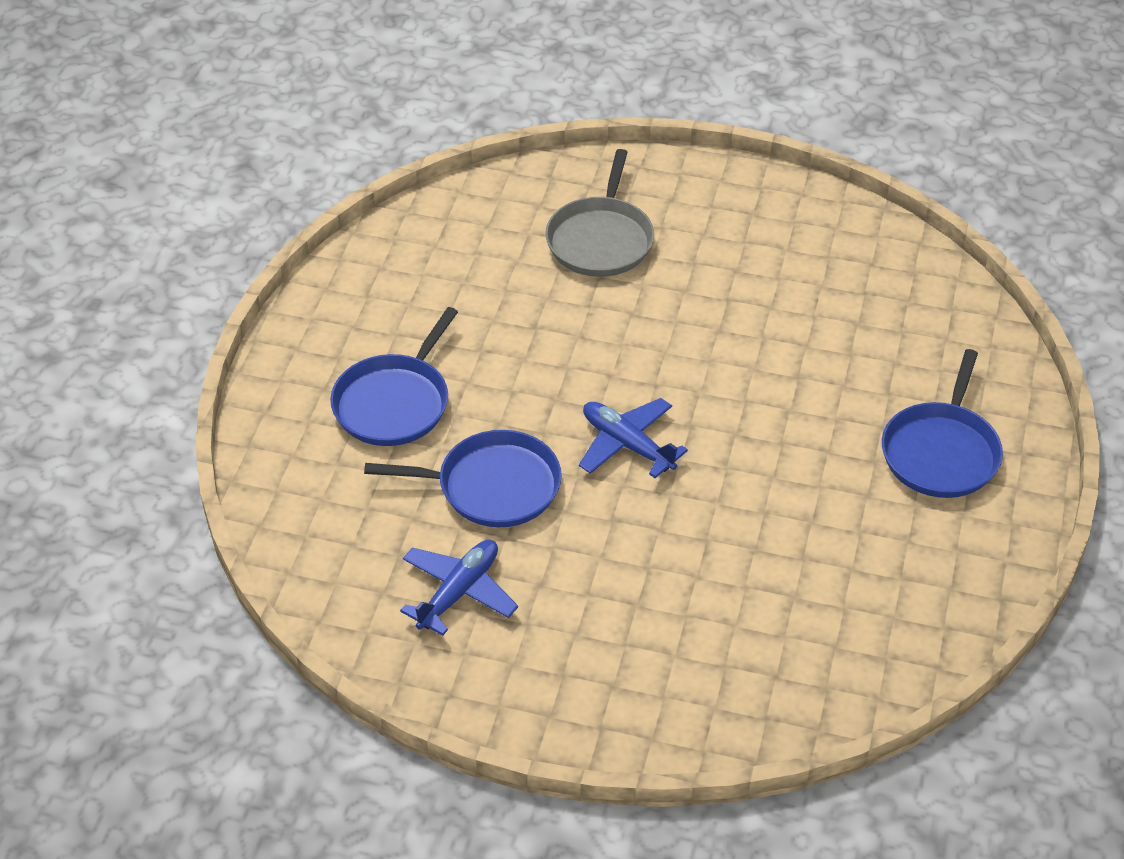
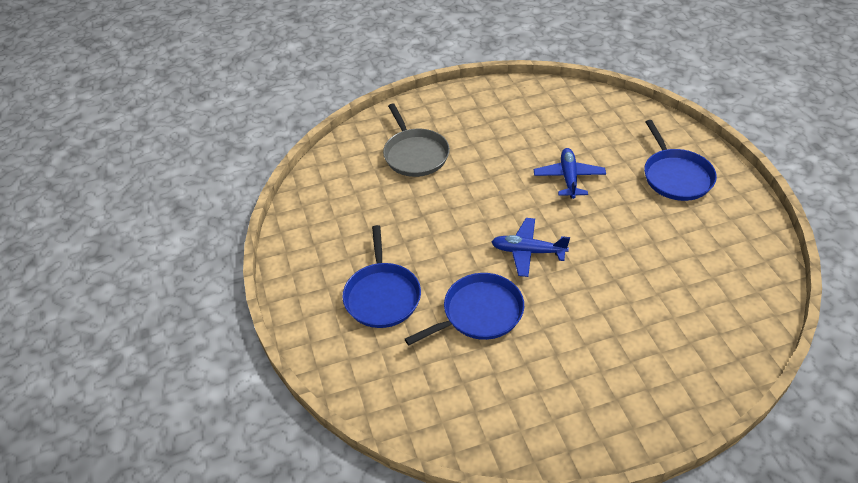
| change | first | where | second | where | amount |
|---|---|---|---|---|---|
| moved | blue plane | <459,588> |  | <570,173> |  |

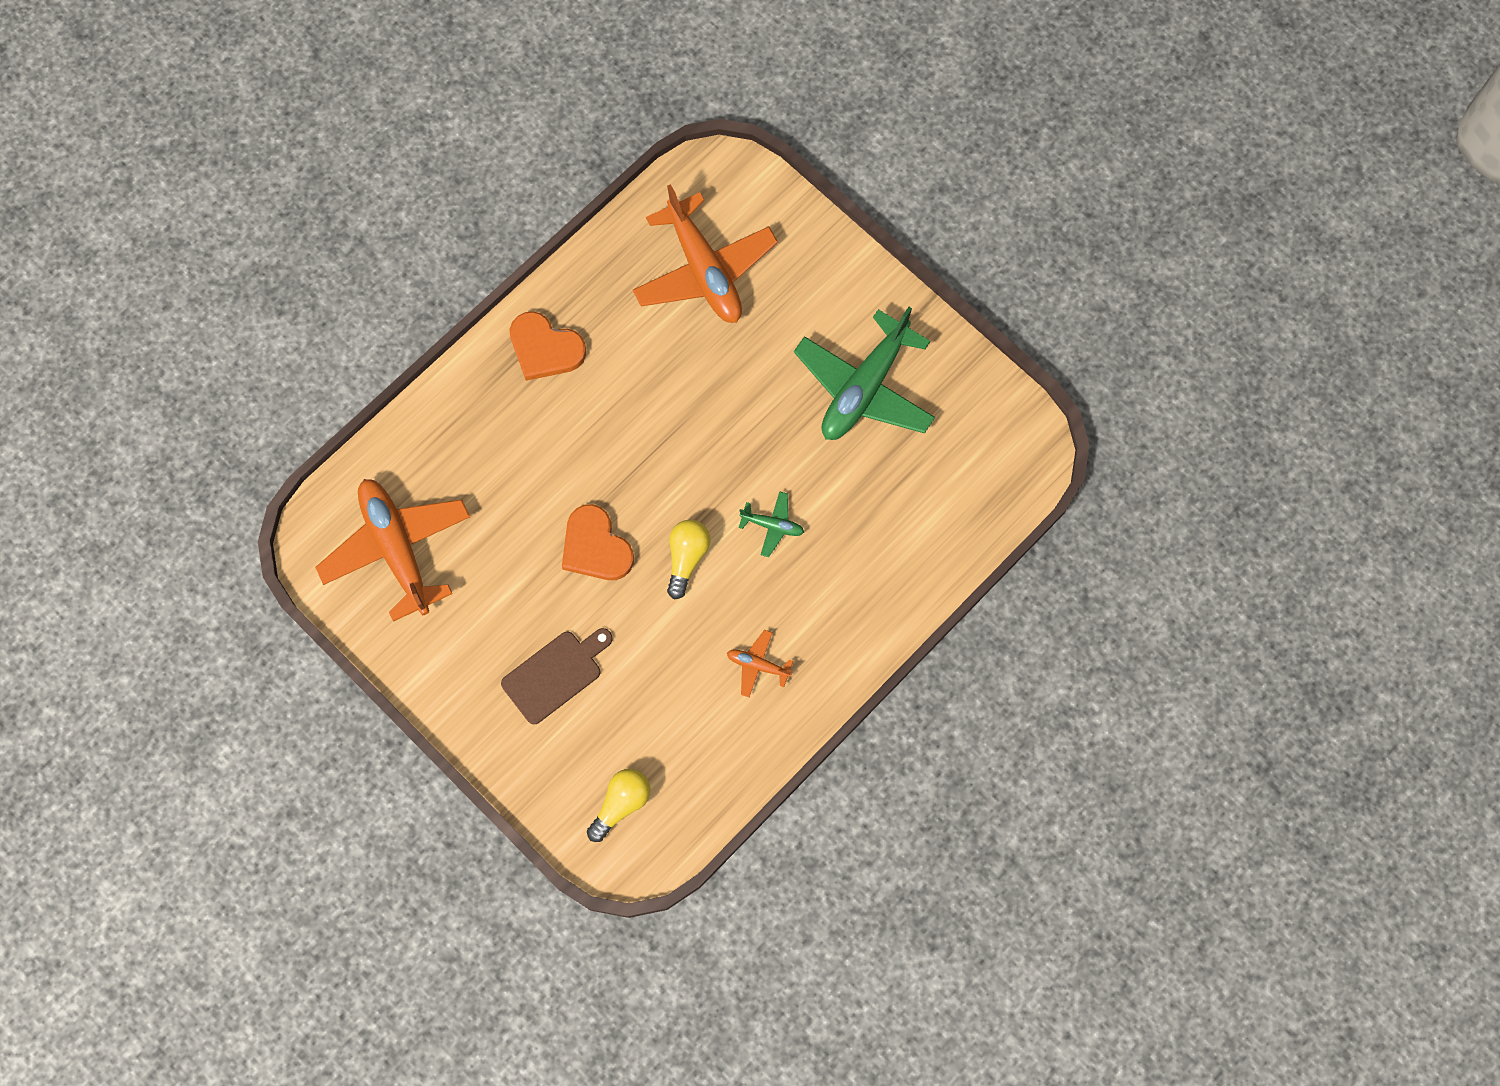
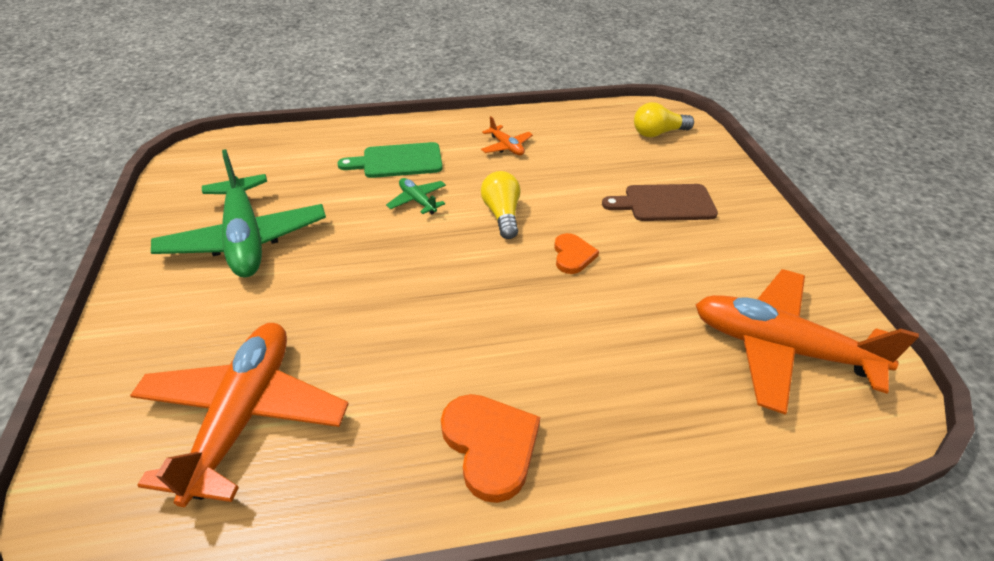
| change | first | where | second | where | amount |
|---|---|---|---|---|---|
| turned | orange plane | <392,550> |  | <807,342> | 105 degrees clockwise |
| resized | orange heart | <598,542> |  | <576,253> | x0.61 |
| turned | yellow light bulb | <688,559> |  | <500,205> | 120 degrees clockwise |
| turned | green plane | <864,373> |  | <238,213> | 90 degrees clockwise |
| added |  |  | green cutting board | <390,160> |  |

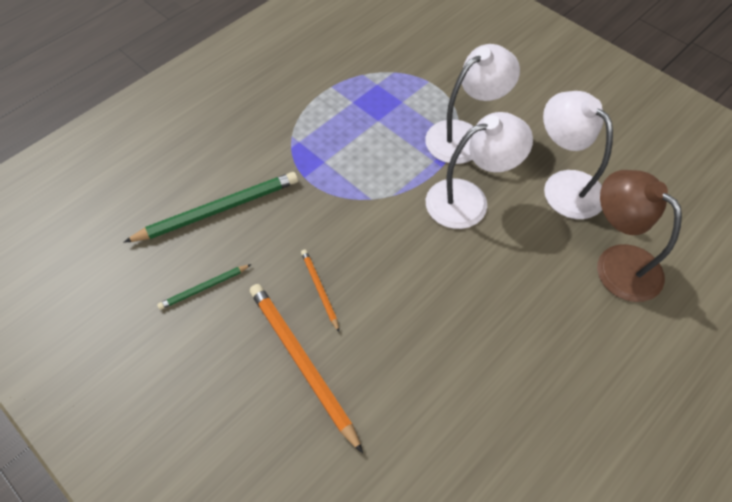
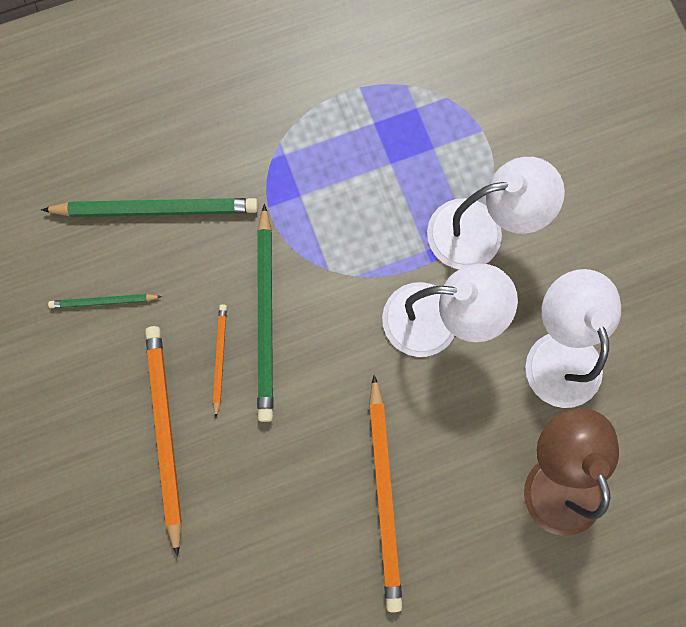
| change | first | where | second | where | amount |
|---|---|---|---|---|---|
| added |  |  | green pencil | <265,313> |  |
| added |  |  | orange pencil | <386,493> |  |

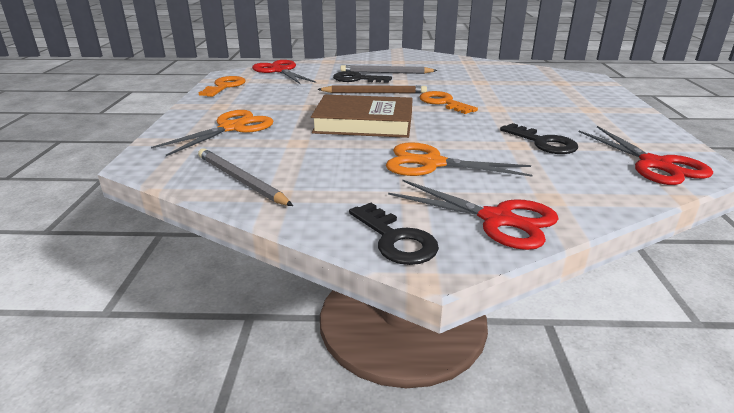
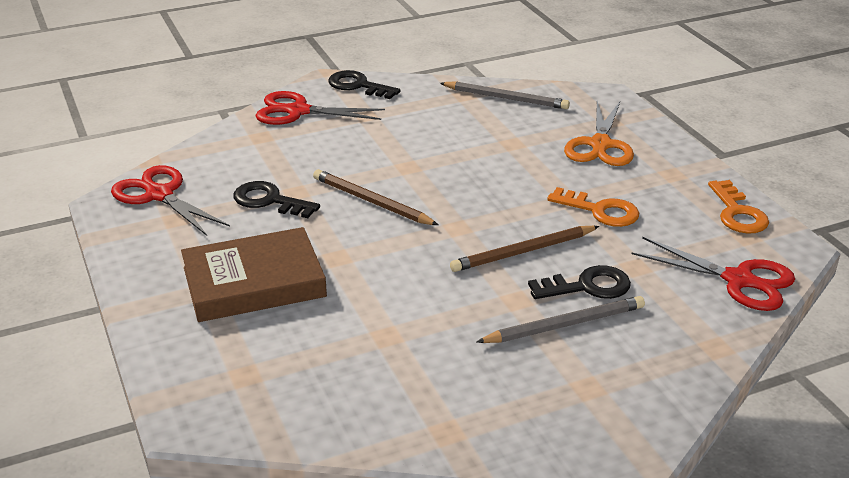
| change | first | where | second | where | amount |
|---|---|---|---|---|---|
| moved | brown book | <362,116> |  | <254,274> |  |
| removed | orange scissors | <459,159> |  |  |  |
| moved | orange key | <449,102> |  | <593,207> |  |
| added |  |  | brown pencil | <375,197> |  |

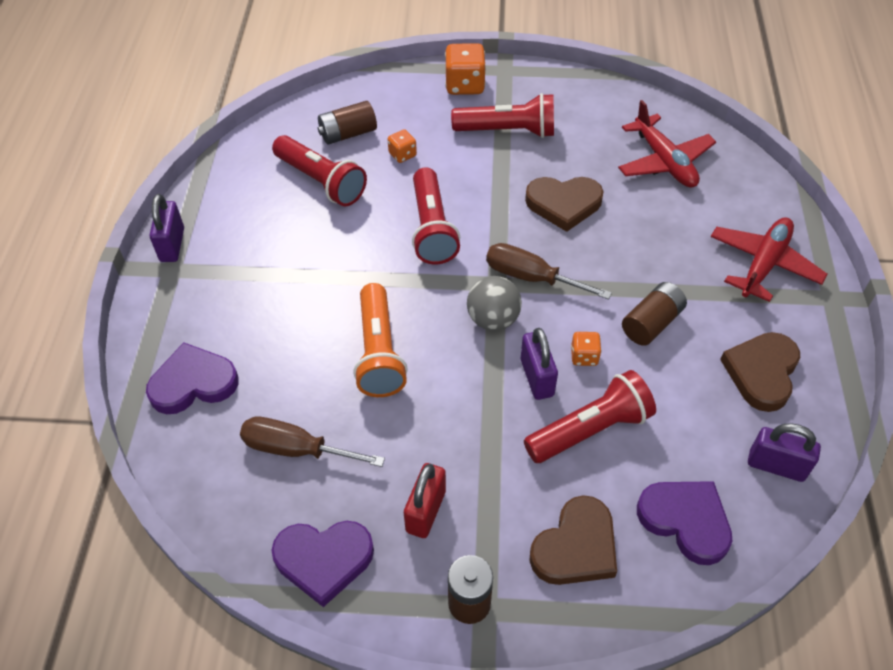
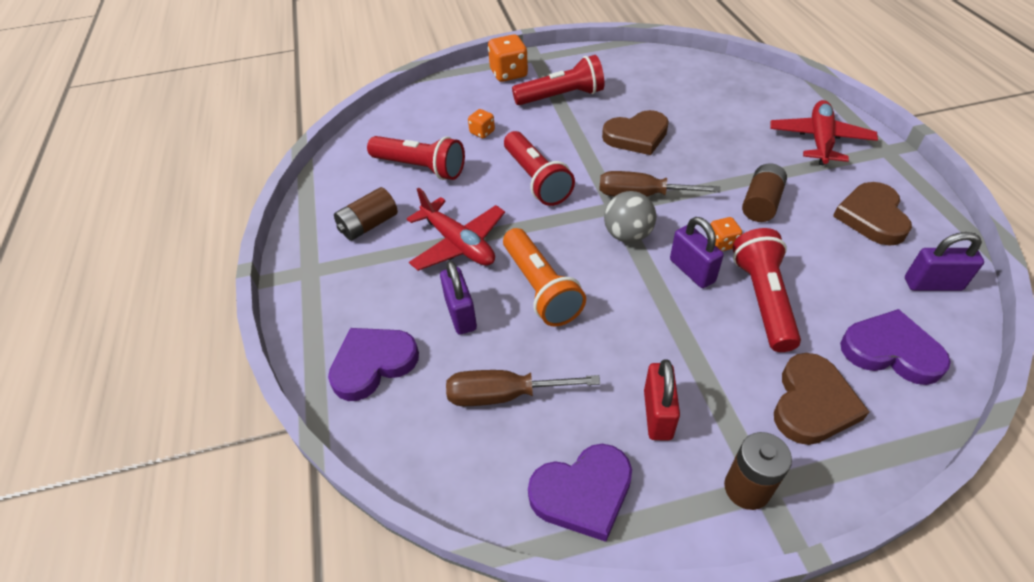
| change | first | where | second | where | amount |
|---|---|---|---|---|---|
| moved | purple padlock | <167,228> |  | <458,298> |  |
| moved | brown battery | <347,123> |  | <366,214> |  |
| turned | red flashlight | <590,416> |  | <766,290> | 45 degrees counterclockwise |
| moved | red plane | <667,144> |  | <456,229> |  |

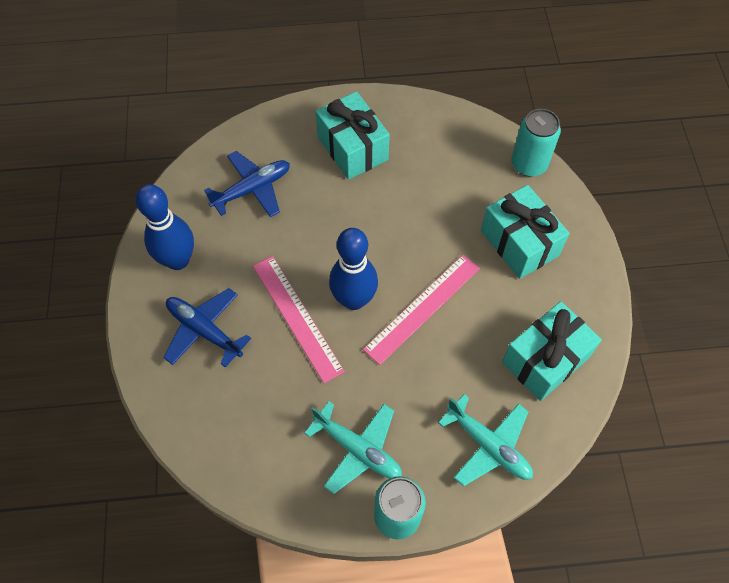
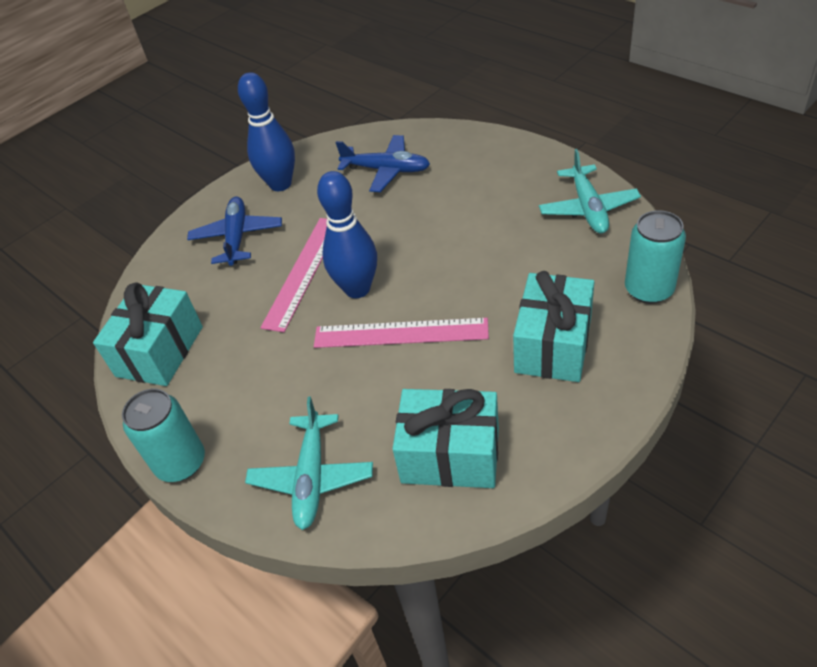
| change | first | where | second | where | amount |
|---|---|---|---|---|---|
| moved | turquoise plane | <353,447> |  | <590,191> |  |
| moved | turquoise gift | <352,135> |  | <148,334> |  |

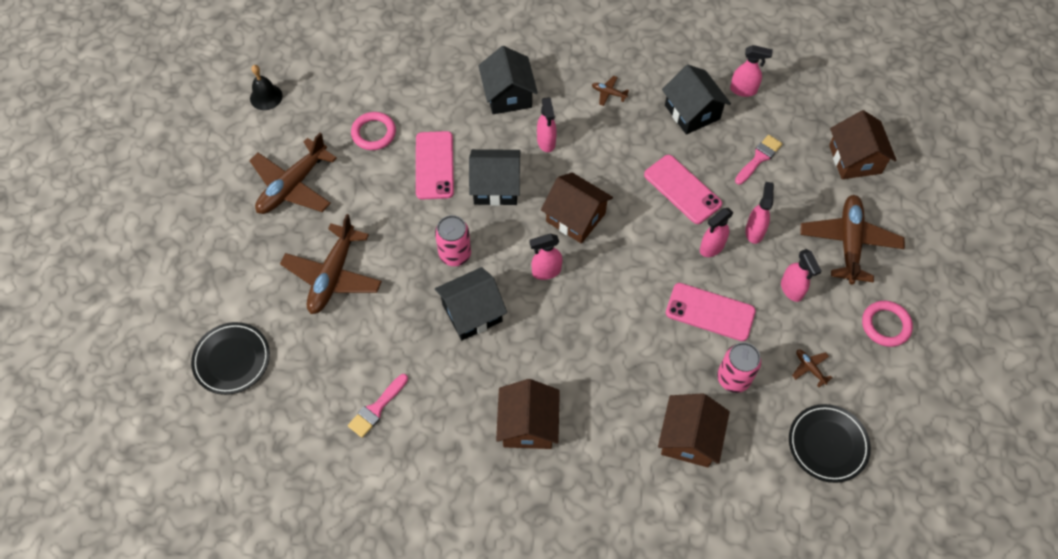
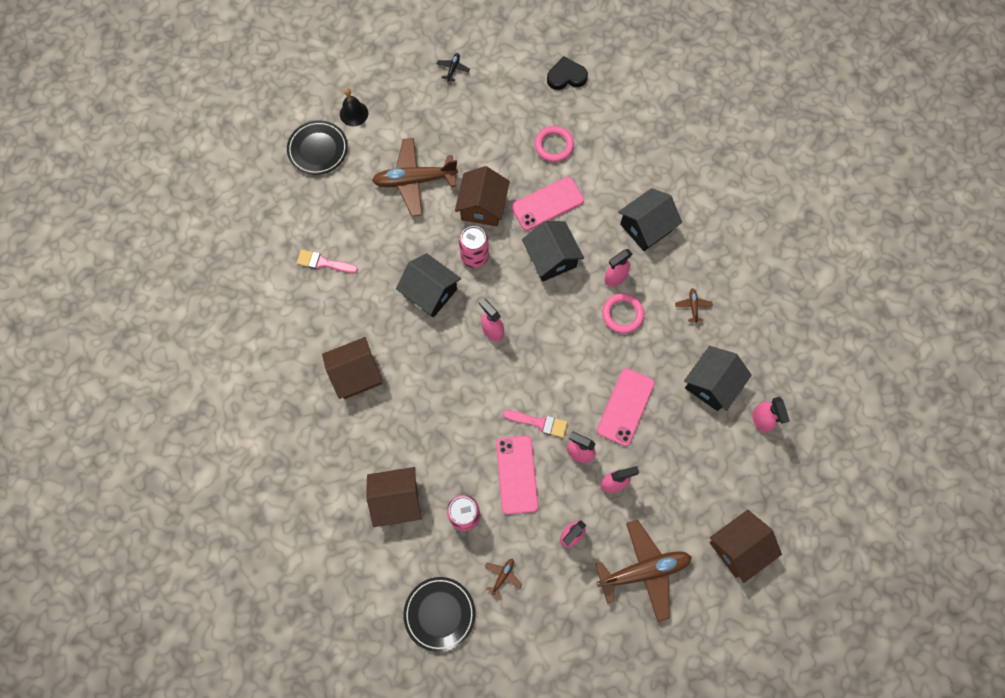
| change | first | where | second | where | amount |
|---|---|---|---|---|---|
| removed | brown plane | <293,173> |  |  |  |
| moved | black bell | <266,87> |  | <354,107> |  |
| moved | brown house | <577,208> |  | <482,196> |  |
| moved | pink brush | <759,160> |  | <535,424> |  |
| moved | pink ring | <887,324> |  | <623,313> |  |
| added |  |  | black plane | <453,67> |  |
| added |  |  | black heart | <567,73> |  |

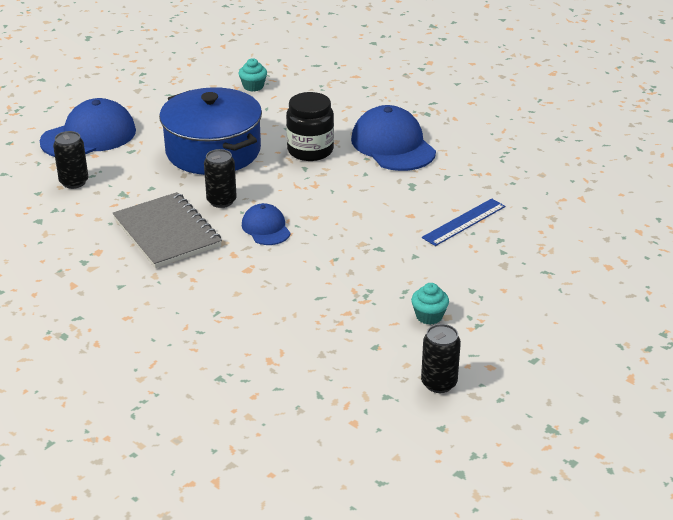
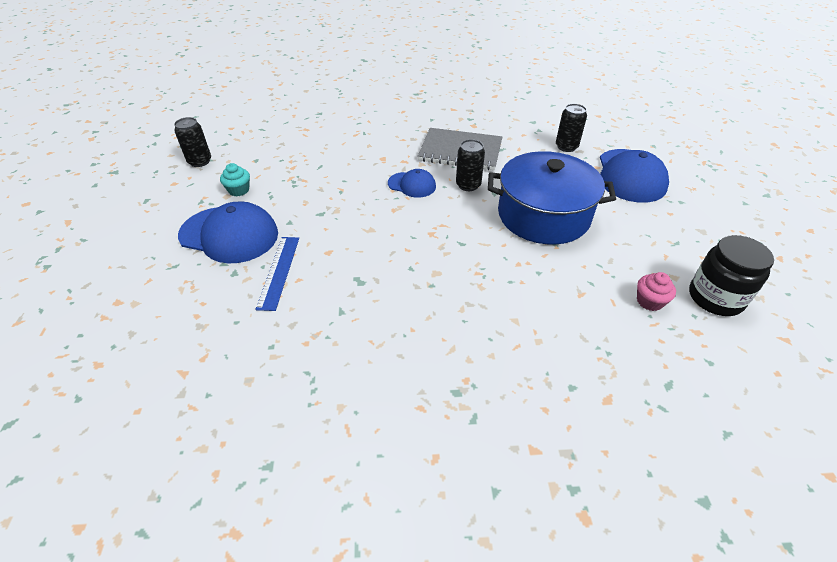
| change | first | where | second | where | amount |
|---|---|---|---|---|---|
| recoloured | turquoise cupcake | <253,75> | pink cupcake | <656,291> |  |
| moved | black jar | <310,126> |  | <731,275> |  |
| moved | blue cap | <393,138> |  | <228,232> |  |

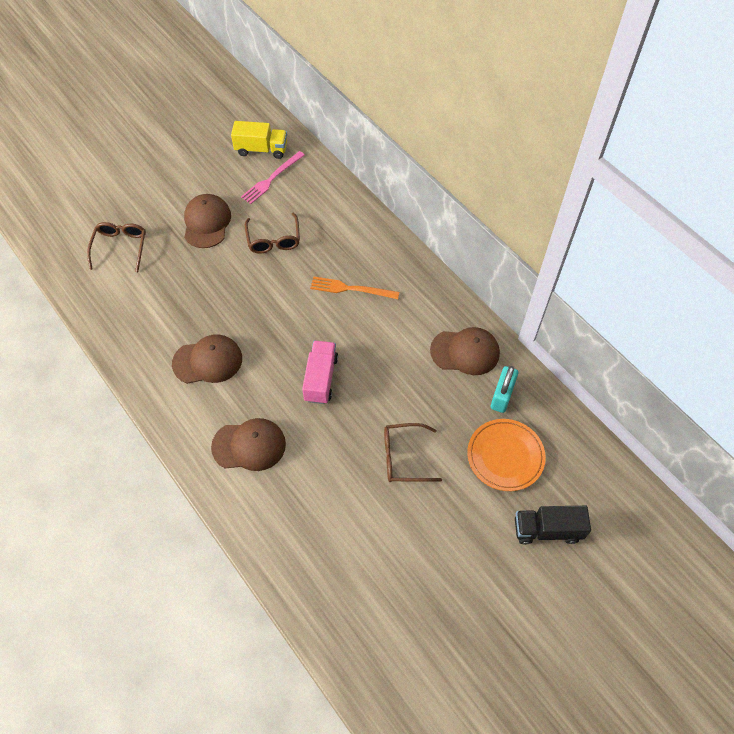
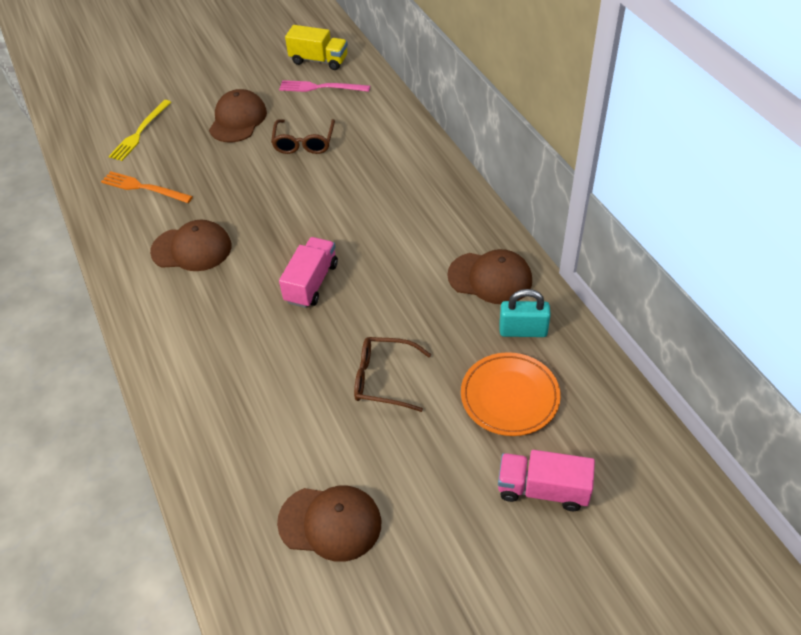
| change | first | where | second | where | amount |
|---|---|---|---|---|---|
| replaced | brown glasses | <116,247> | yellow fork | <139,130> |  |
| moved | brown cap | <248,444> |  | <329,523> |  |
| turned | pink fork | <273,177> |  | <324,86> | 45 degrees clockwise |
| moved | orange fork | <354,287> |  | <147,187> |  |
| turned | turquoise padlock | <504,389> |  | <525,313> | 60 degrees clockwise |
| recoloured | black truck | <553,525> | pink truck | <546,480> |  |

